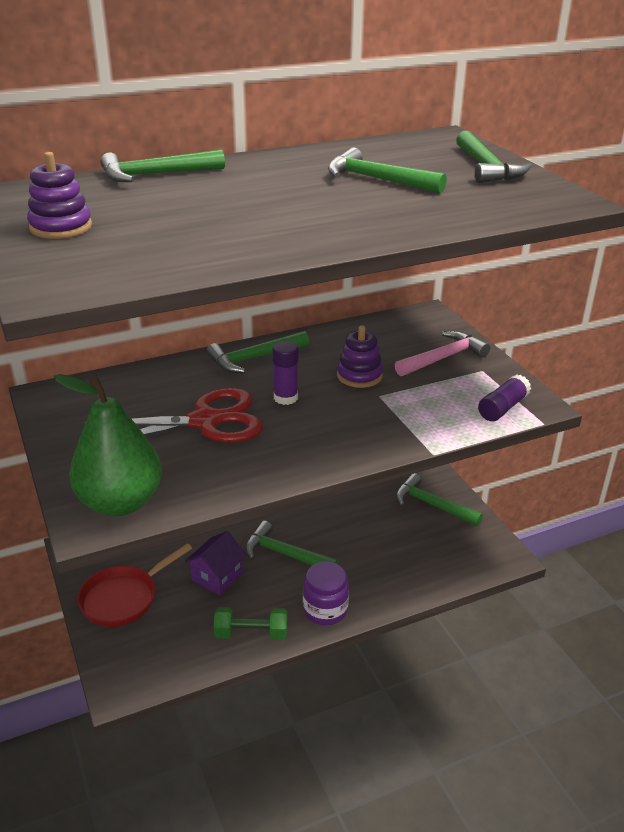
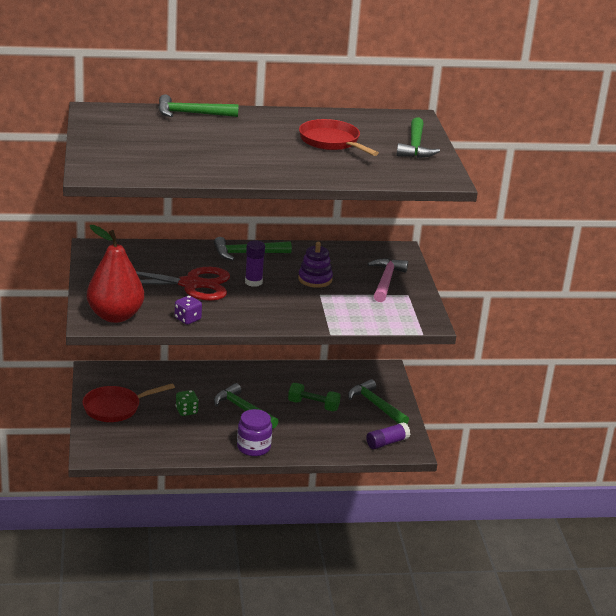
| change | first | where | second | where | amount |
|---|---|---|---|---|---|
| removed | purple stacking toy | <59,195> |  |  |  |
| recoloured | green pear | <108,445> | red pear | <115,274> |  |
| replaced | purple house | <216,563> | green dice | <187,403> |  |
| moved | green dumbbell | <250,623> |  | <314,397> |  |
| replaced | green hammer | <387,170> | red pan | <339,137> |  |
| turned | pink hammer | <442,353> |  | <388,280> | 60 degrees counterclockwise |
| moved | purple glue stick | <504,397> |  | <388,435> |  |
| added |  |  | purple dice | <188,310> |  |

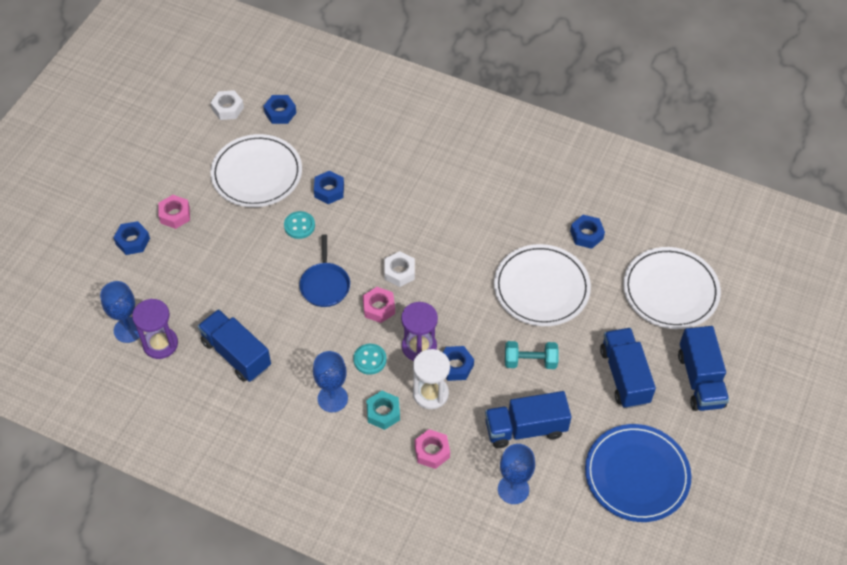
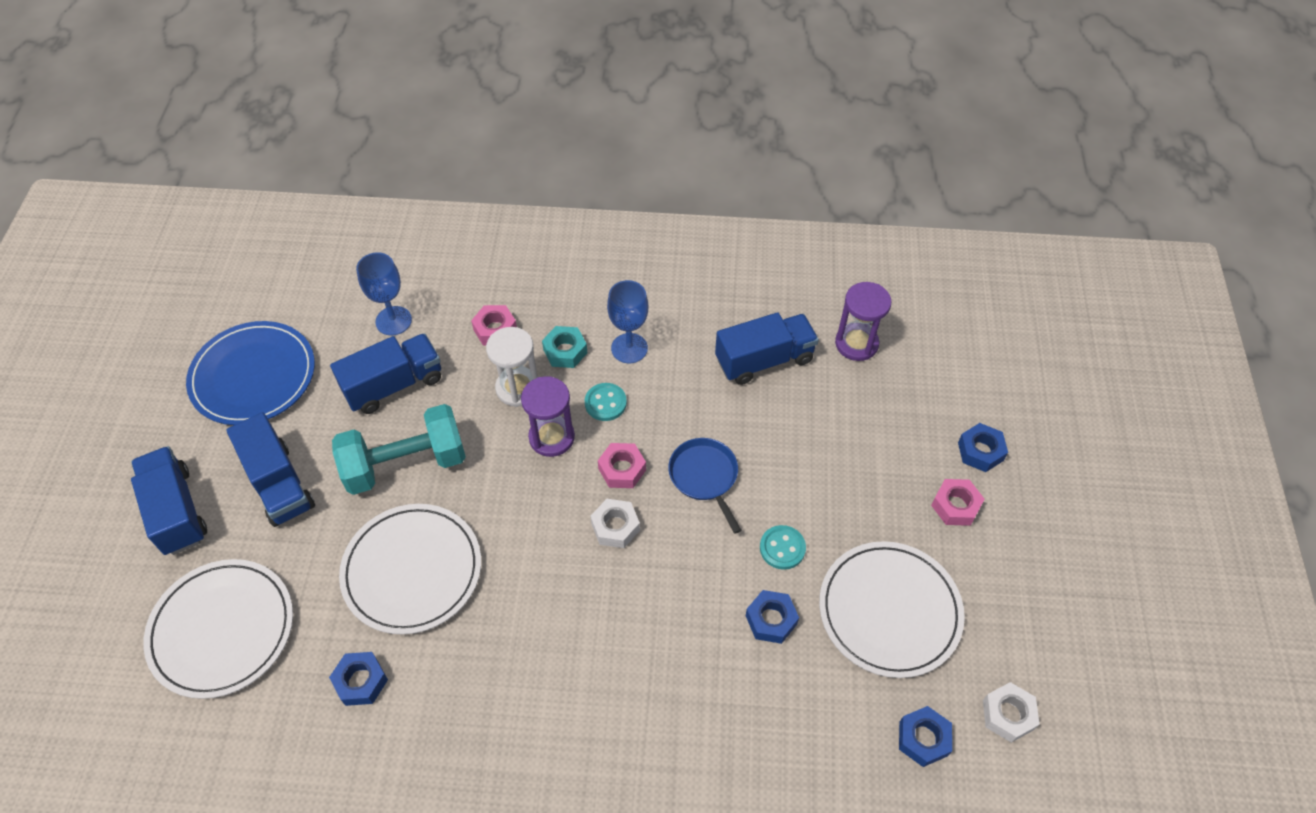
| change | first | where | second | where | amount |
|---|---|---|---|---|---|
| removed | blue goblet | <120,312> |  |  |  |
| turned | blue truck | <234,345> |  | <767,348> | 45 degrees counterclockwise |
| removed | blue nut | <458,363> |  |  |  |
| resized | turquoise dumbbell | <532,355> |  | <399,449> | x1.73 |

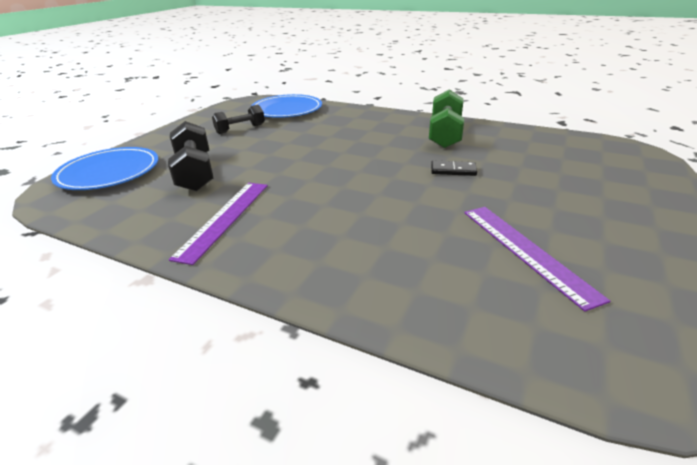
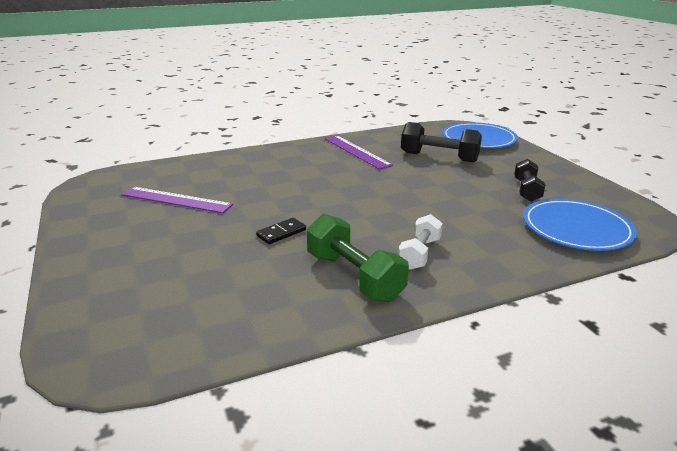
| change | first | where | second | where | amount |
|---|---|---|---|---|---|
| added |  |  | white dumbbell | <420,242> |  |

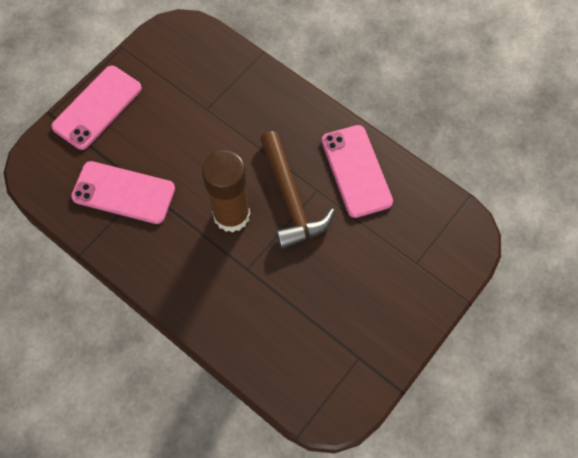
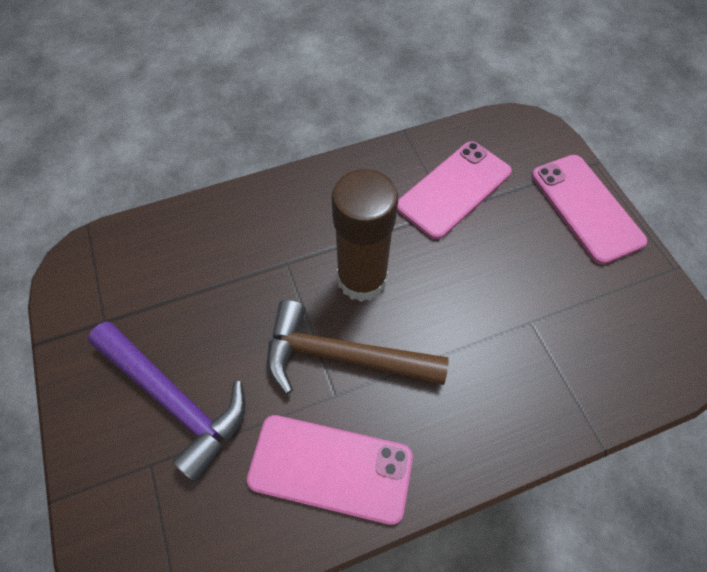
| change | first | where | second | where | amount |
|---|---|---|---|---|---|
| added |  |  | purple hammer | <167,401> |  |

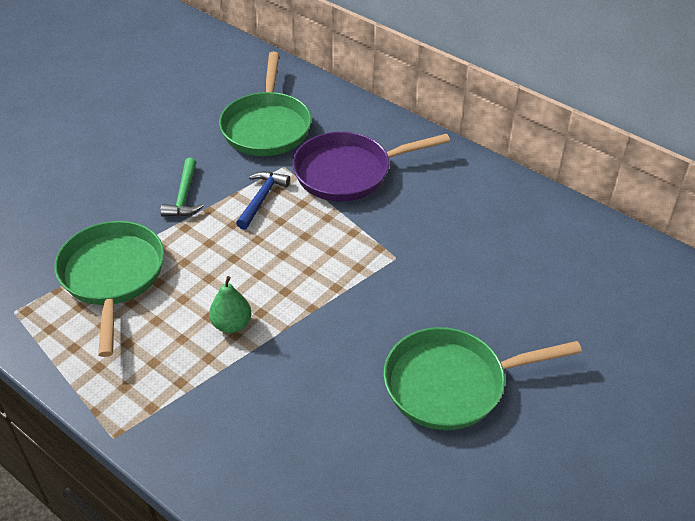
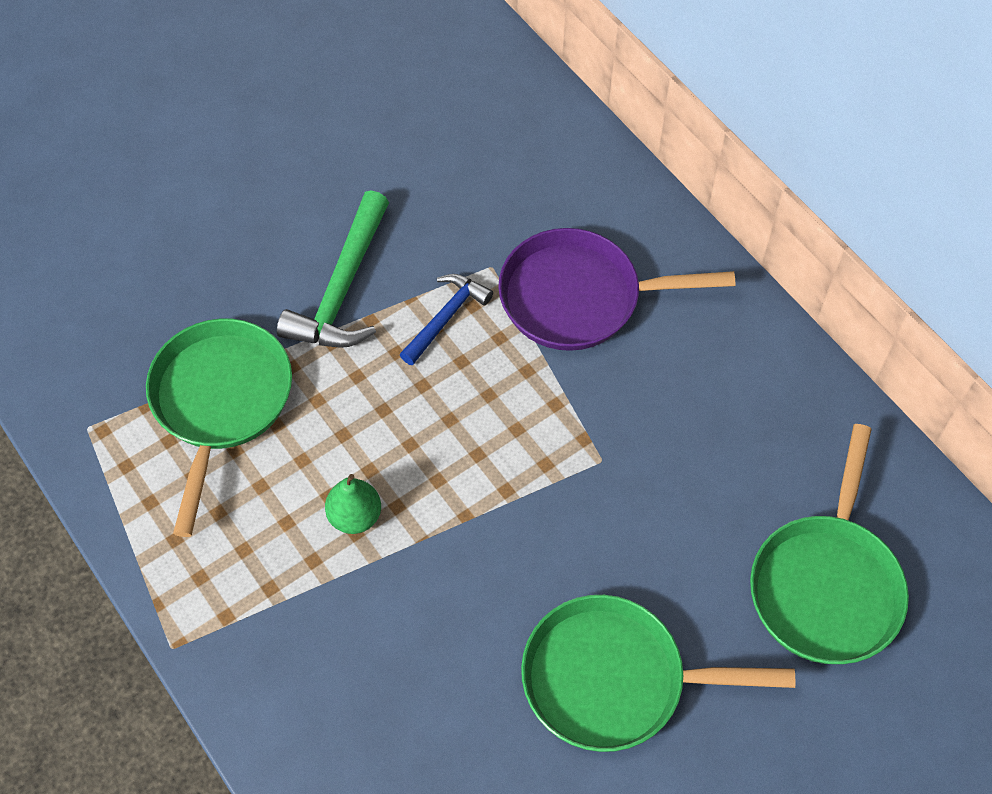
| change | first | where | second | where | amount |
|---|---|---|---|---|---|
| resized | green hammer | <181,187> |  | <333,269> | x1.63 |
| moved | green pan | <265,104> |  | <829,544> |  |

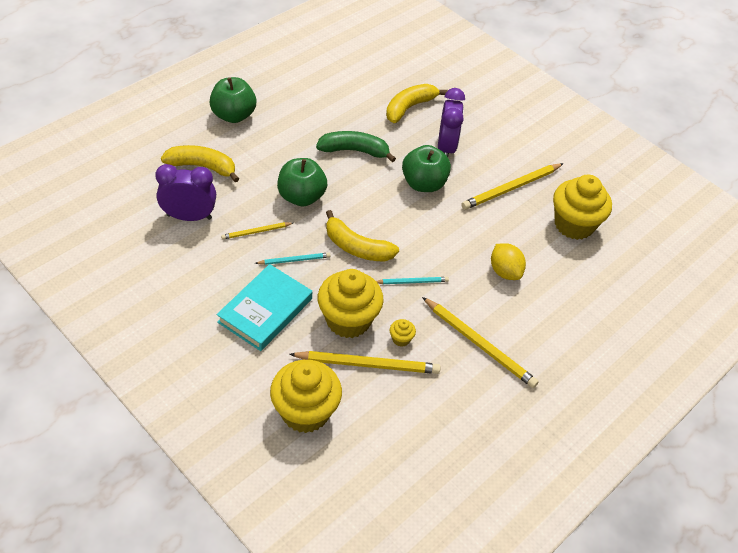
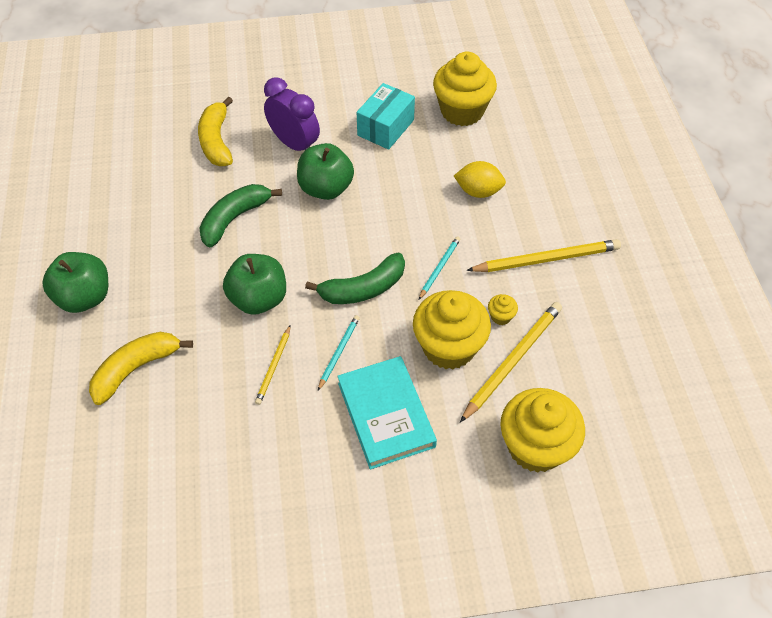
| change | first | where | second | where | amount |
|---|---|---|---|---|---|
| removed | purple clock | <185,192> |  |  |  |
| recoloured | yellow banana | <362,236> | green banana | <355,278> |  |
| replaced | yellow pencil | <512,186> | turquoise box | <385,116> |  |

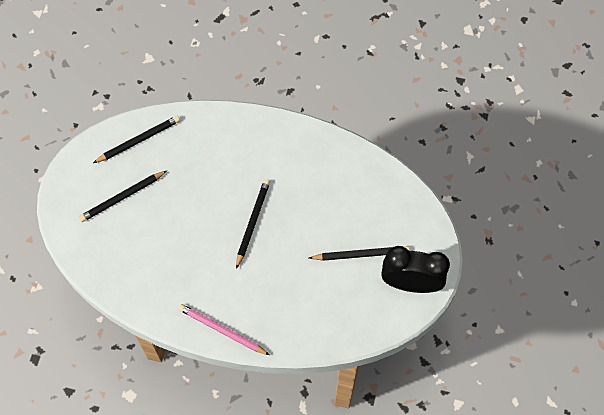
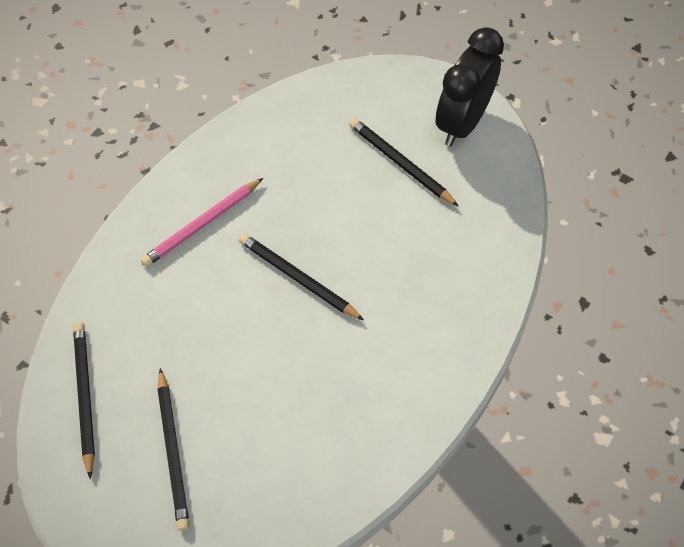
| change | first | where | second | where | amount |
|---|---|---|---|---|---|
| moved | pink pencil | <224,329> |  | <201,222> |  |
| turned | black pencil | <359,253> |  | <404,162> | 60 degrees counterclockwise |

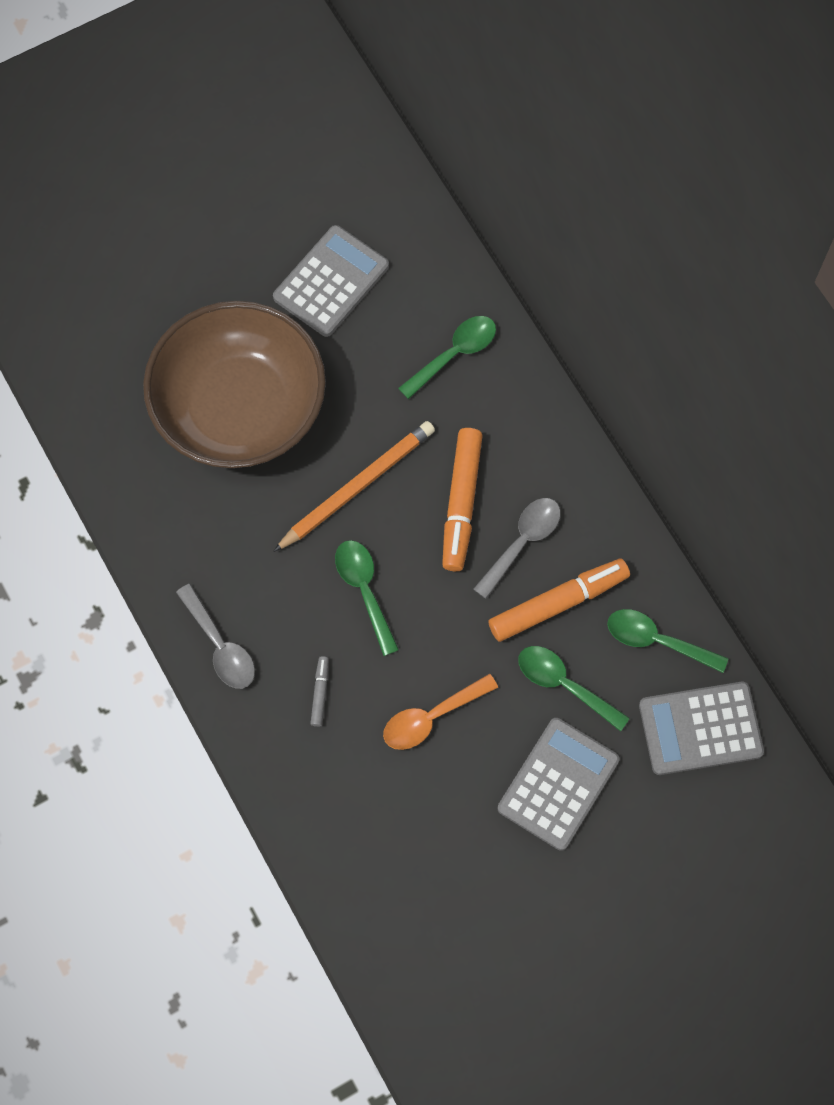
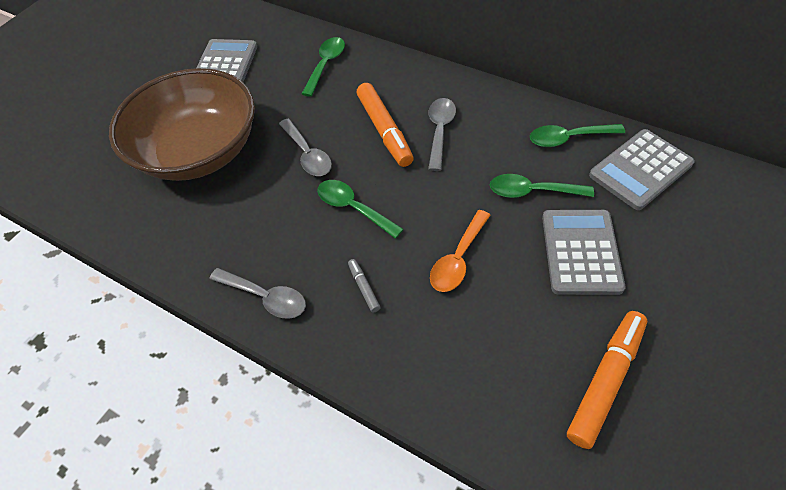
| change | first | where | second | where | amount |
|---|---|---|---|---|---|
| replaced | orange pencil | <354,486> | grey spoon | <305,147> |  |
| moved | orange marker | <559,600> |  | <607,380> |  |

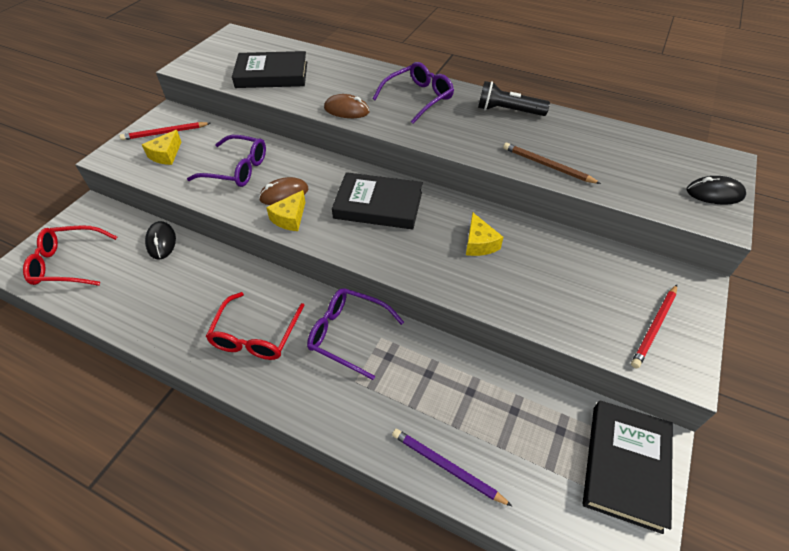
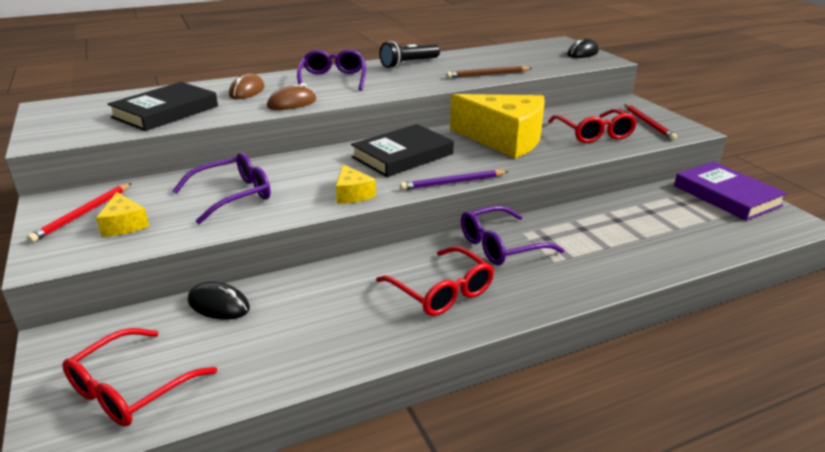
| change | first | where | second | where | amount |
|---|---|---|---|---|---|
| moved | brown mouse | <283,191> |  | <247,86> |  |
| moved | purple pencil | <452,467> |  | <454,180> |  |
| resized | yellow cheese | <484,234> |  | <497,126> | x2.27 |
| recoloured | black book | <628,467> | purple book | <730,191> |  |
| added |  |  | red glasses | <592,126> |  |

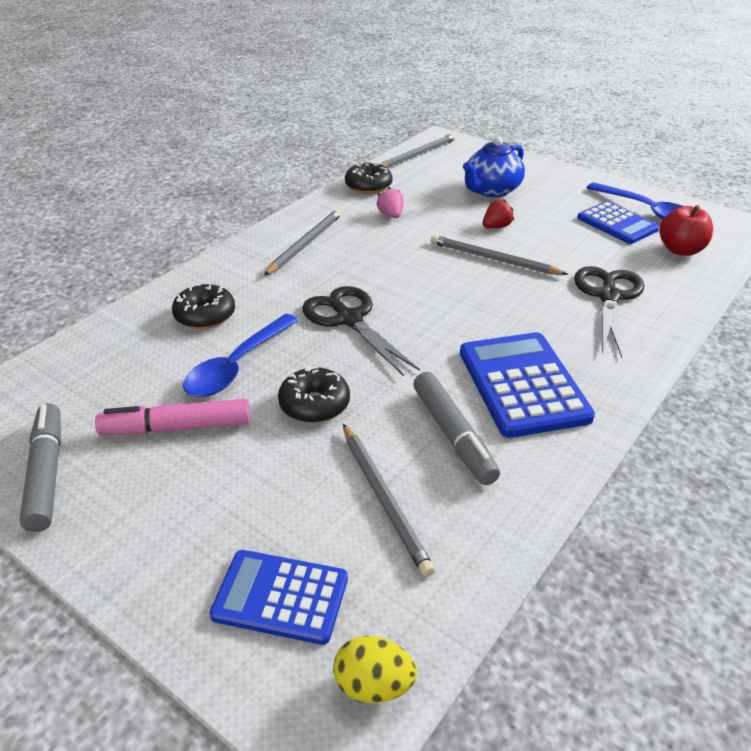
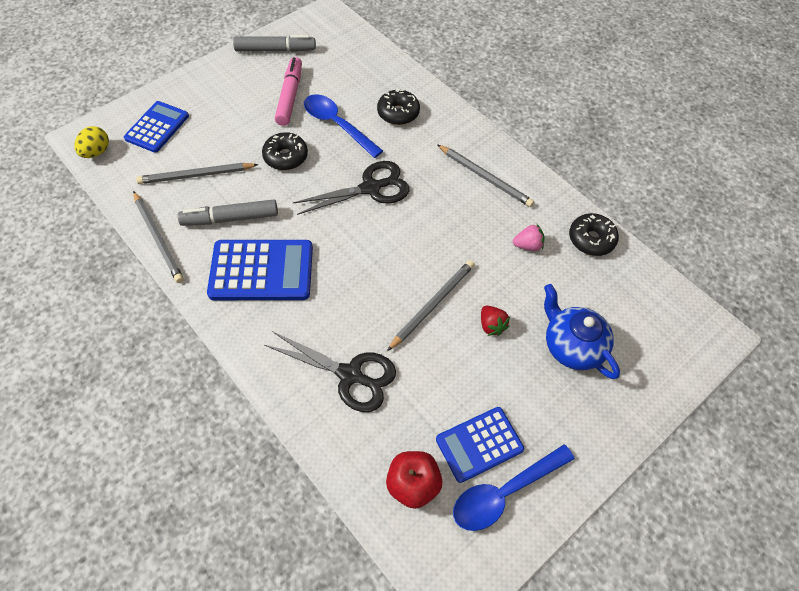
| change | first | where | second | where | amount |
|---|---|---|---|---|---|
| moved | grey pencil | <418,150> |  | <158,237> |  |

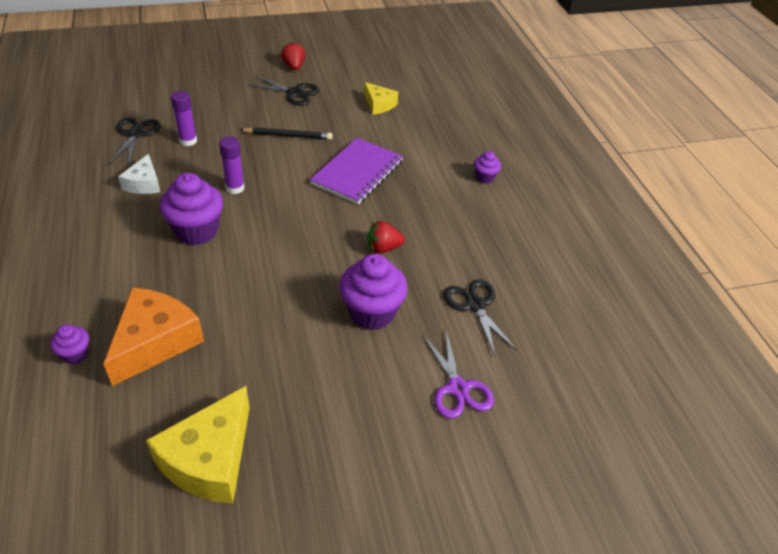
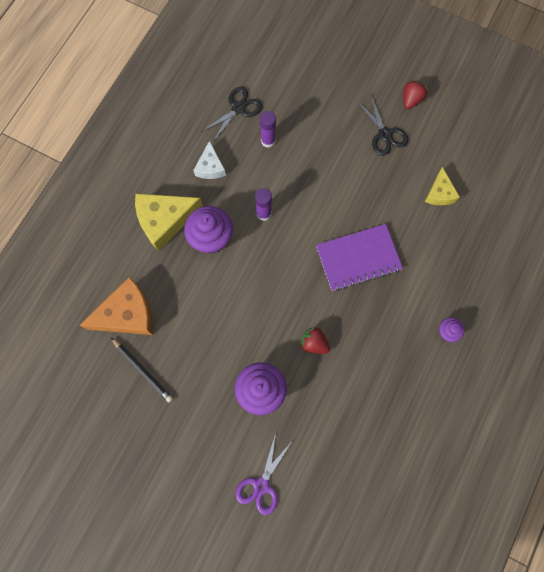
| change | first | where | second | where | amount |
|---|---|---|---|---|---|
| removed | purple cupcake | <69,344> |  |  |  |
| turned | white cheese | <139,174> |  | <209,160> | 45 degrees counterclockwise |
| moved | yellow cheese | <198,445> |  | <169,222> |  |
| moved | black pencil | <286,133> |  | <142,370> |  |
| removed | black scissors | <480,317> |  |  |  |

